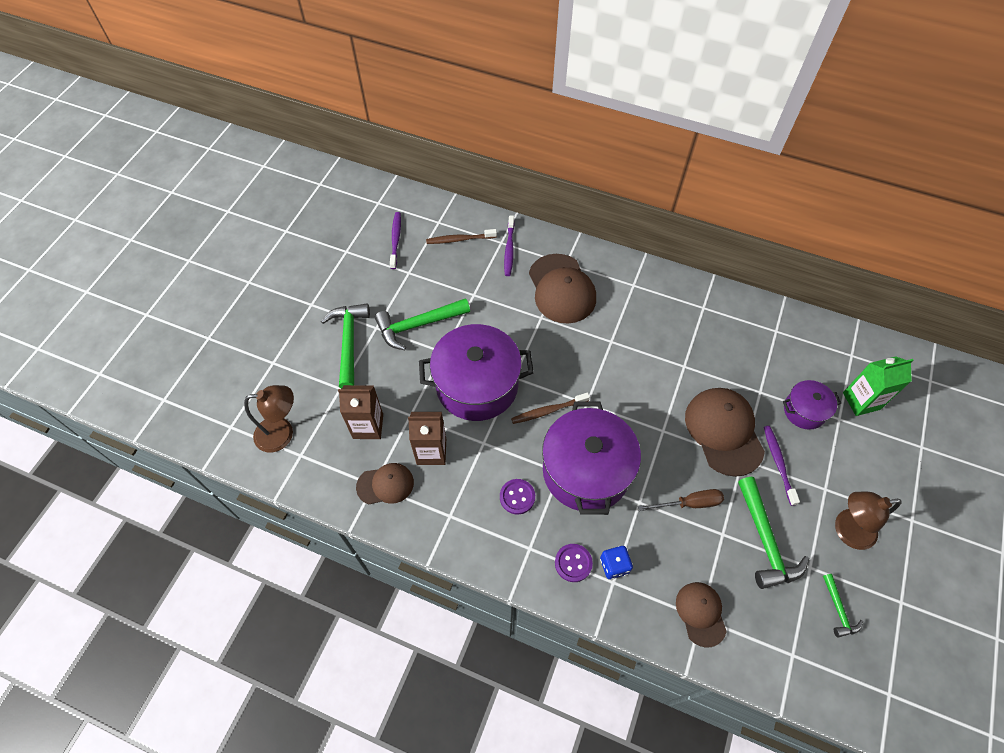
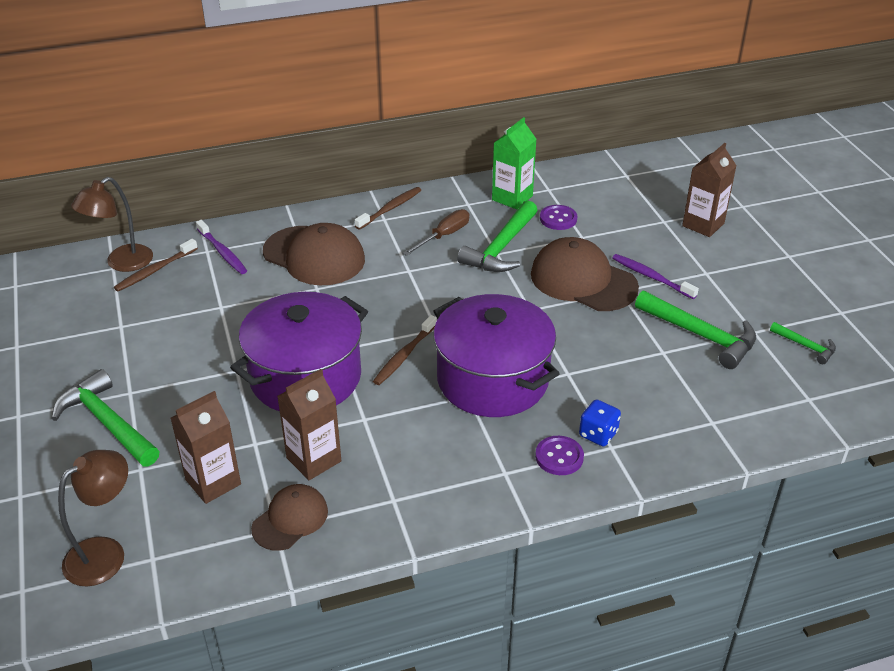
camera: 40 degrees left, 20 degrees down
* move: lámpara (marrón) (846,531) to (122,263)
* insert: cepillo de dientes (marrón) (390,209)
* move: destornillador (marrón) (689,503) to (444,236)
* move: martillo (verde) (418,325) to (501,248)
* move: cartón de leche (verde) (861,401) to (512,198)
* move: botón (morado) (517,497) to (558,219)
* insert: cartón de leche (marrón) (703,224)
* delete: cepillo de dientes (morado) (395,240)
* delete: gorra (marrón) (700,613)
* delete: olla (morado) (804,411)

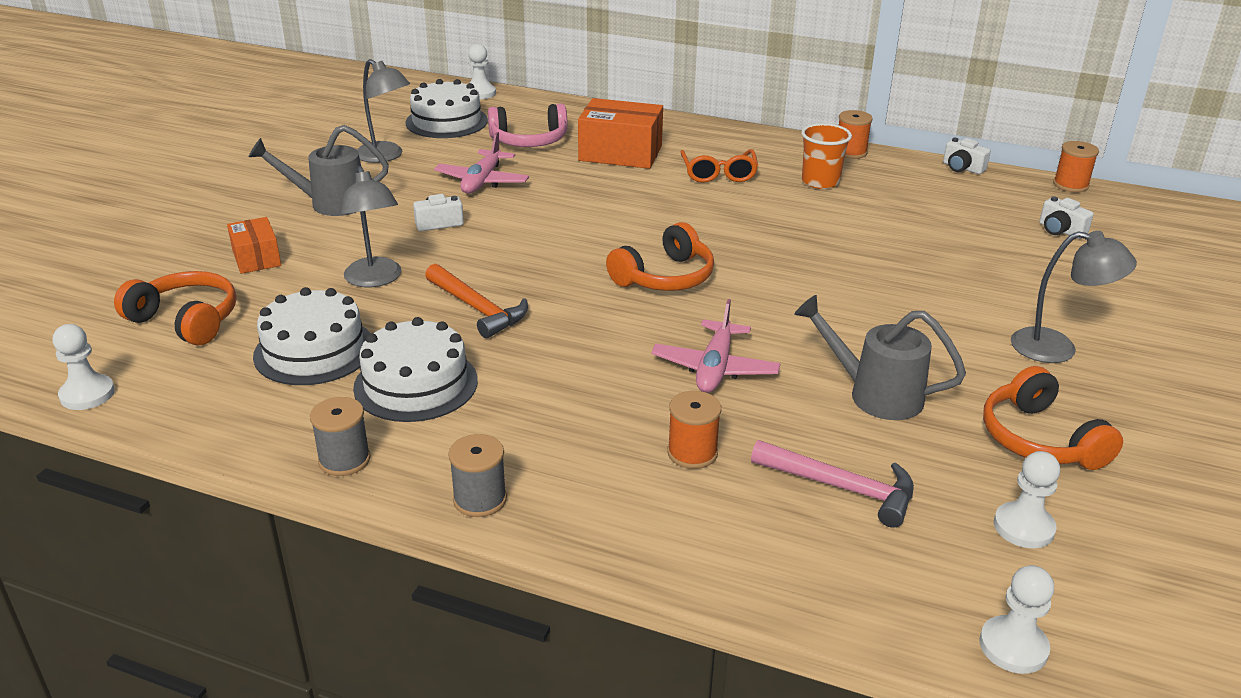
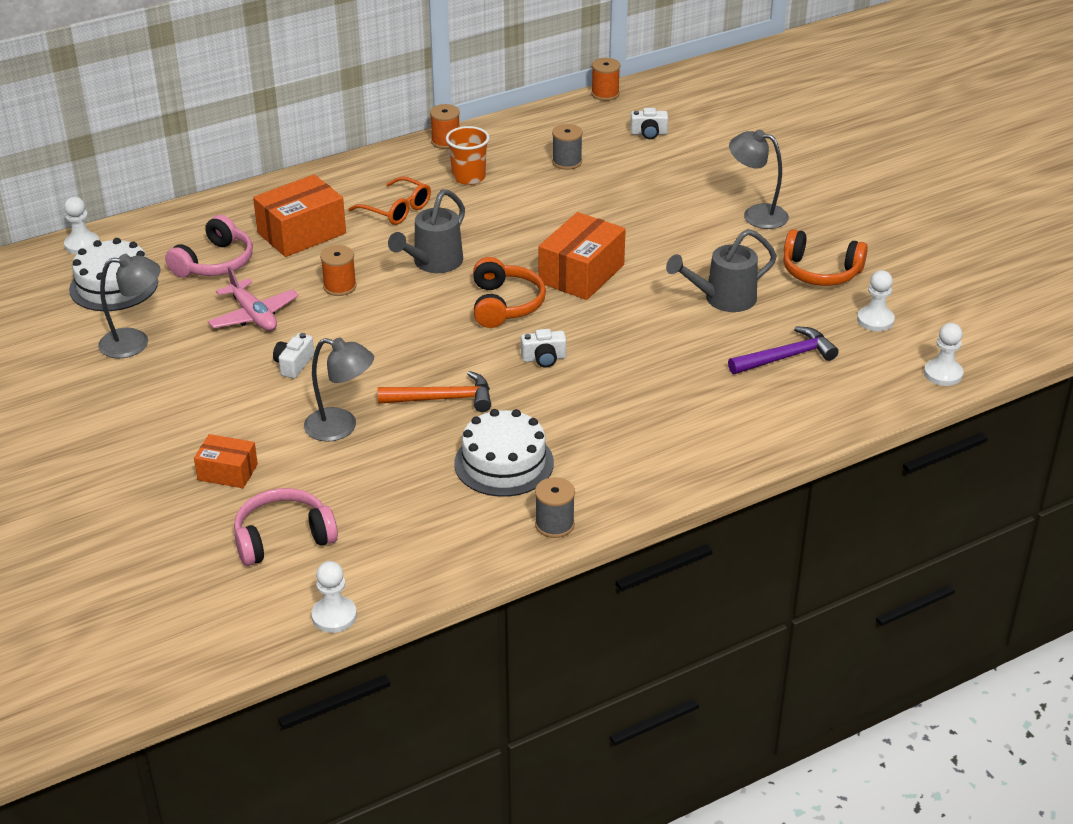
camera: 50 degrees left, 5 degrees up
* recolor: auriculares (naranja) (186,320) to auriculares (rosa) (283,538)
* move: carrete (naranja) (692,453) to (340,286)
* move: regadera (gris) (330,203) to (433,263)
* move: cámara (blanco) (962,168) to (544,358)
* insert: caja (naranja) (581,274)
* move: carrete (gris) (480,499) to (567,162)
* recolor: martillo (rosa) (841,488) to martillo (morado) (786,357)
* rotate: lámpara (gris) (1057,348) = (756,214) 120 degrees counterclockwise
* delete: tarta (blanco) (314,350)
* delete: avión (rosa) (715,368)

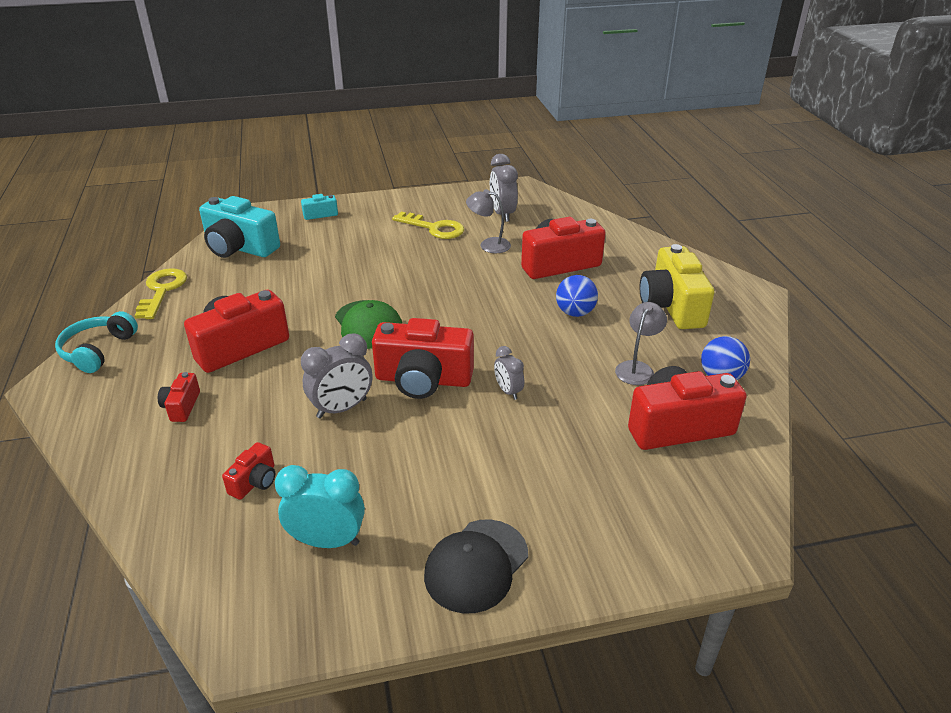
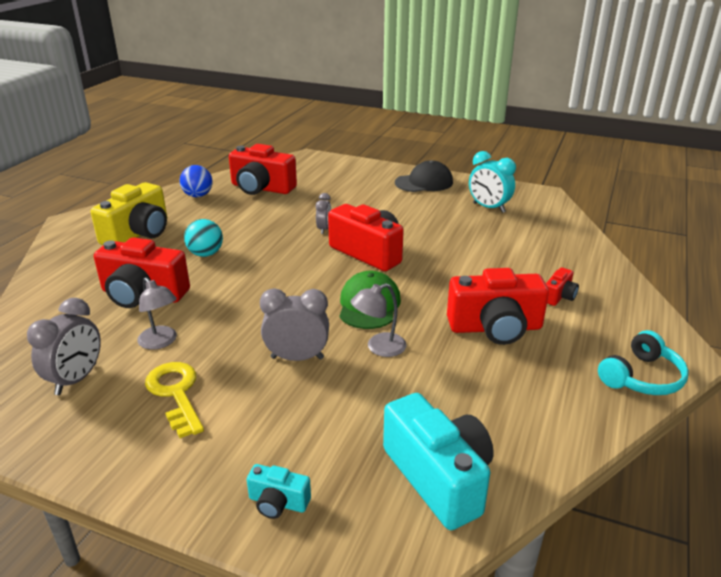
camera: 145 degrees left, 5 degrees down
* recolor: pelota (azul) (575,312) to pelota (turquesa) (205,254)
* move: despertador (gris) (342,408) to (297,358)
* move: lámpara (gris) (637,368) to (379,347)
* delete: llave (amarillo) (162,290)
* delete: cámara (rojo) (255,482)

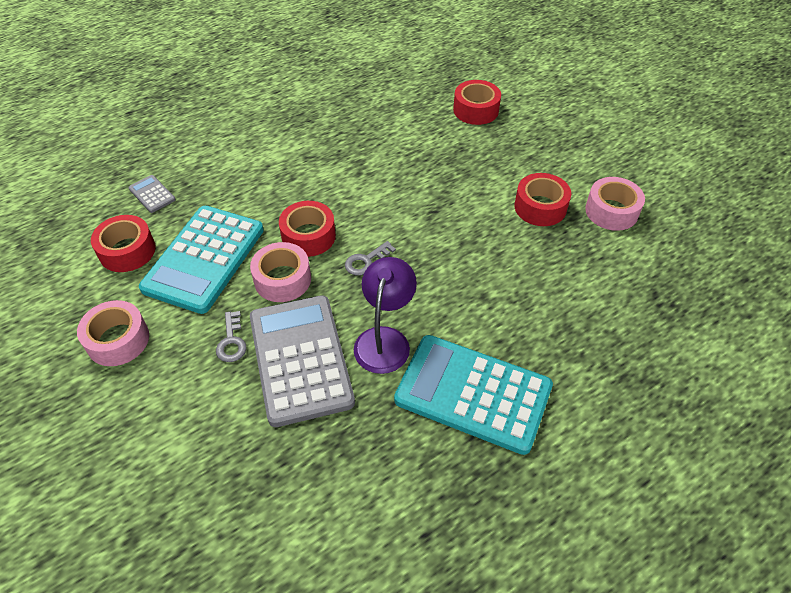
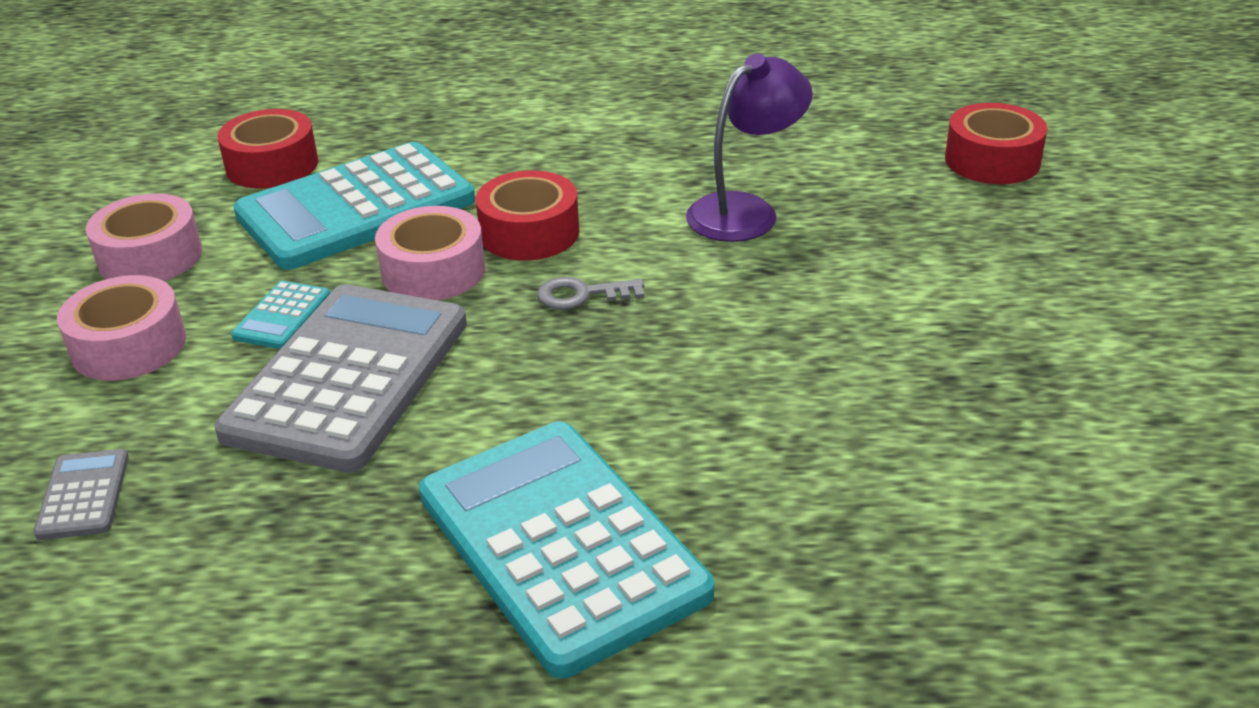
camera: 35 degrees right, 15 degrees down
* move: calculadora (gris) (152,194) to (83,495)
* move: cinta adhesiva (rosa) (611,211) to (129,346)
* replace: llave (gris) (231,341) to calculadora (turquesa) (282,316)
* move: lámpara (morado) (385,339) to (745,210)
* delete: cinta adhesiva (rojo) (540,207)

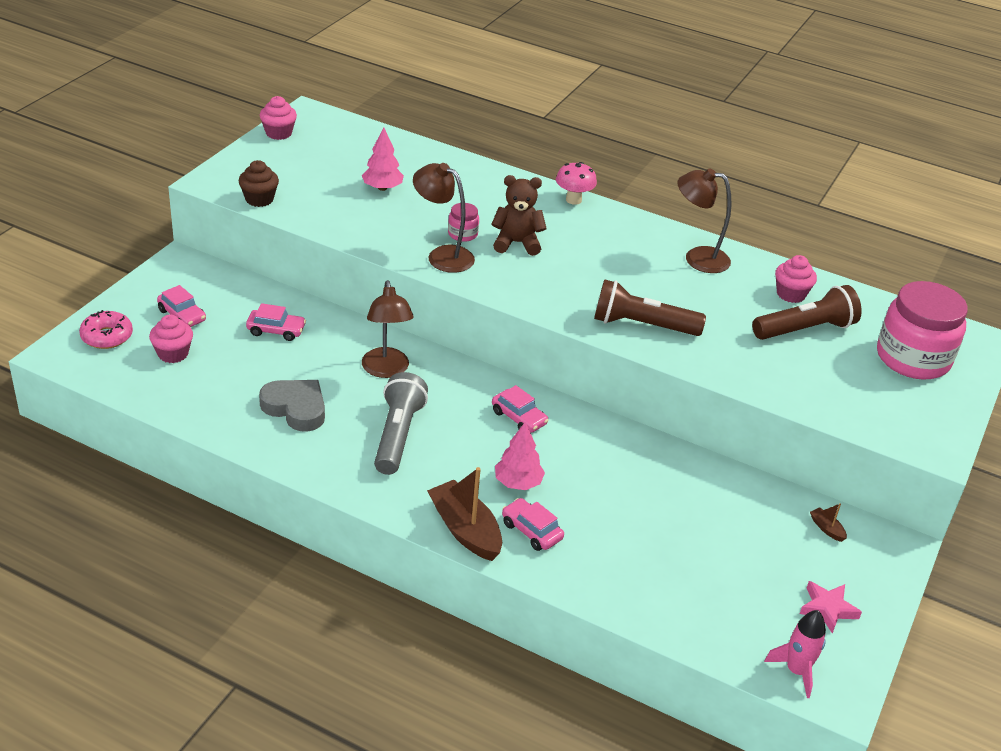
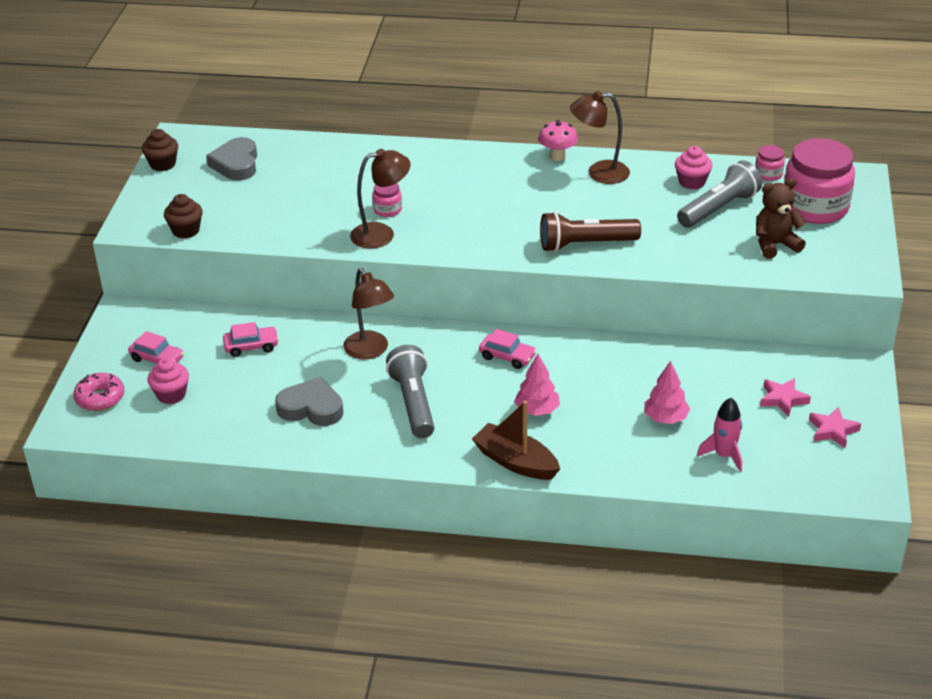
camera: 15 degrees left, 0 degrees up
* recolor: magdalena (rosa) (278,133) to magdalena (marrón) (163,164)
* insert: corazón (gris) (236,164)
* rotate: lámpara (marrón) (442,255) = (381,234) 150 degrees clockwise
* move: seta (rosa) (573,200) to (557,156)
* move: árbol (rosa) (382,188) to (665,418)
* recolor: lámpara de mano (marrón) (805,329) to lámpara de mano (gris) (719,208)
* move: cohete (rosa) (796,671) to (724,455)
* insert: tarro (rosa) (768,174)
* move: osito (marrón) (517,243) to (775,245)
* insert: estrella (rosa) (783,399)
* delete: coche (rosa) (531,531)
* delete: barco (marrón) (826,528)

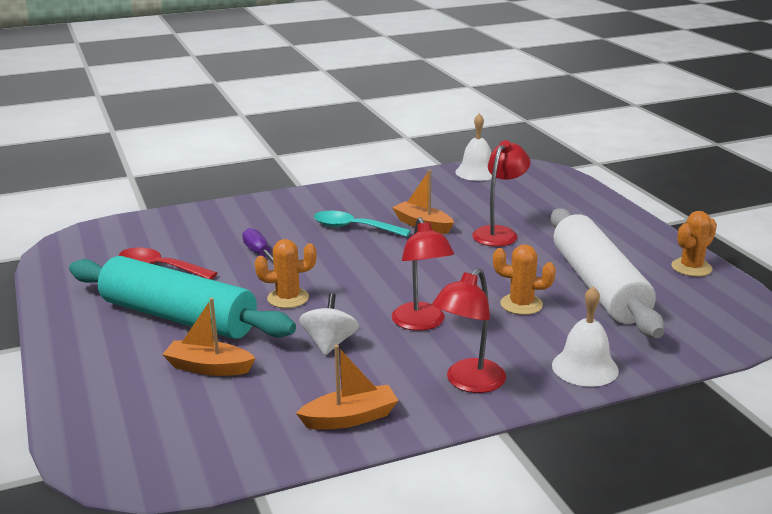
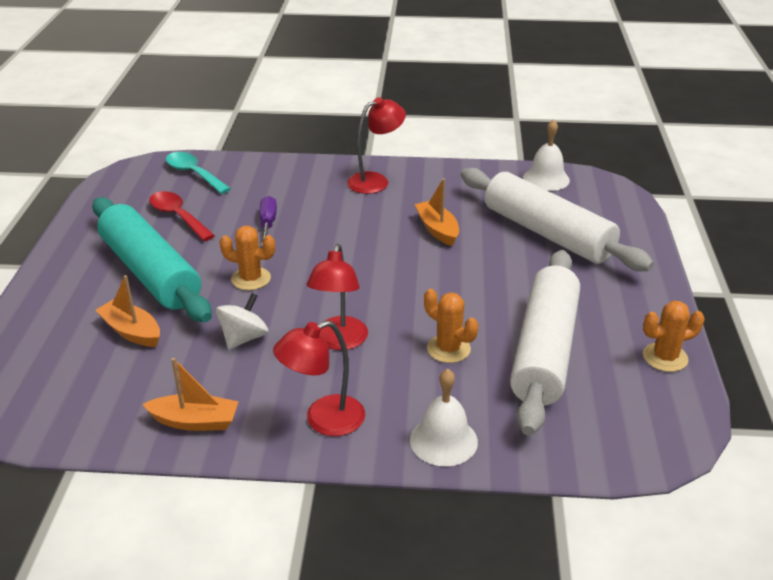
camera: 25 degrees right, 10 degrees up
* move: cuchara (turquesa) (354,228) to (194,174)
* move: lámpara (rojo) (499,233) to (375,181)
* insert: rodillo (blanco) (547,233)

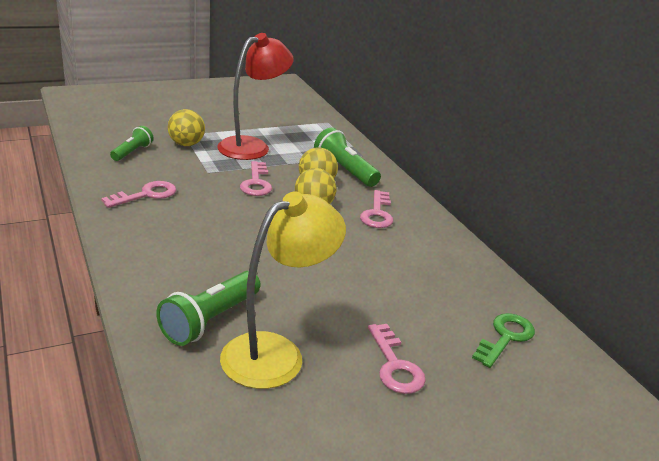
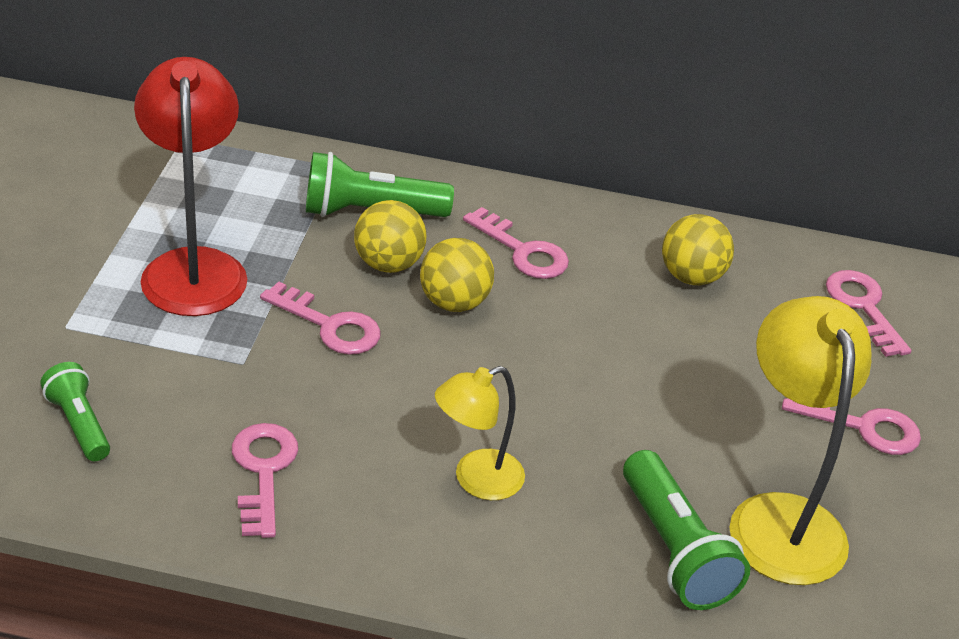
camera: 55 degrees left, 10 degrees up
* insert: lámpara (amarillo) (476,480)
* move: pelota (amarillo) (186,144) to (691,277)
* recolor: llave (verde) (505,337) to llave (rosa) (863,307)

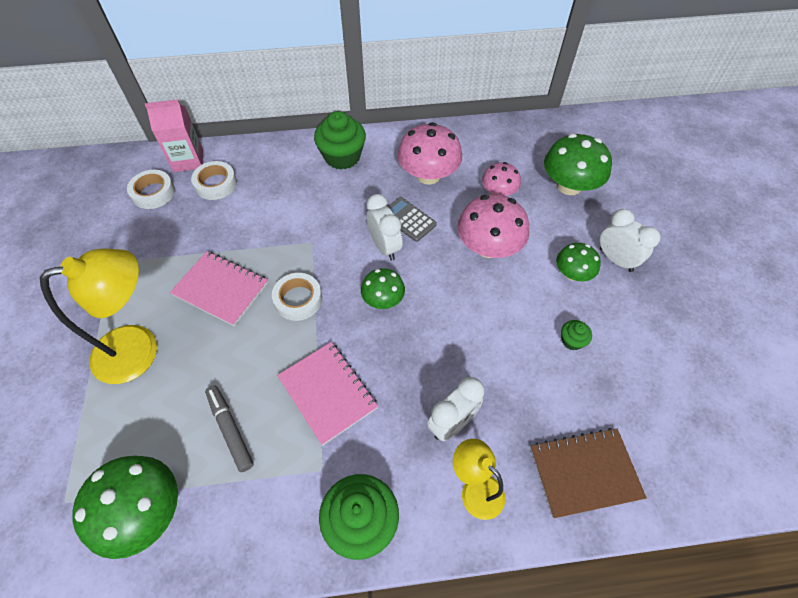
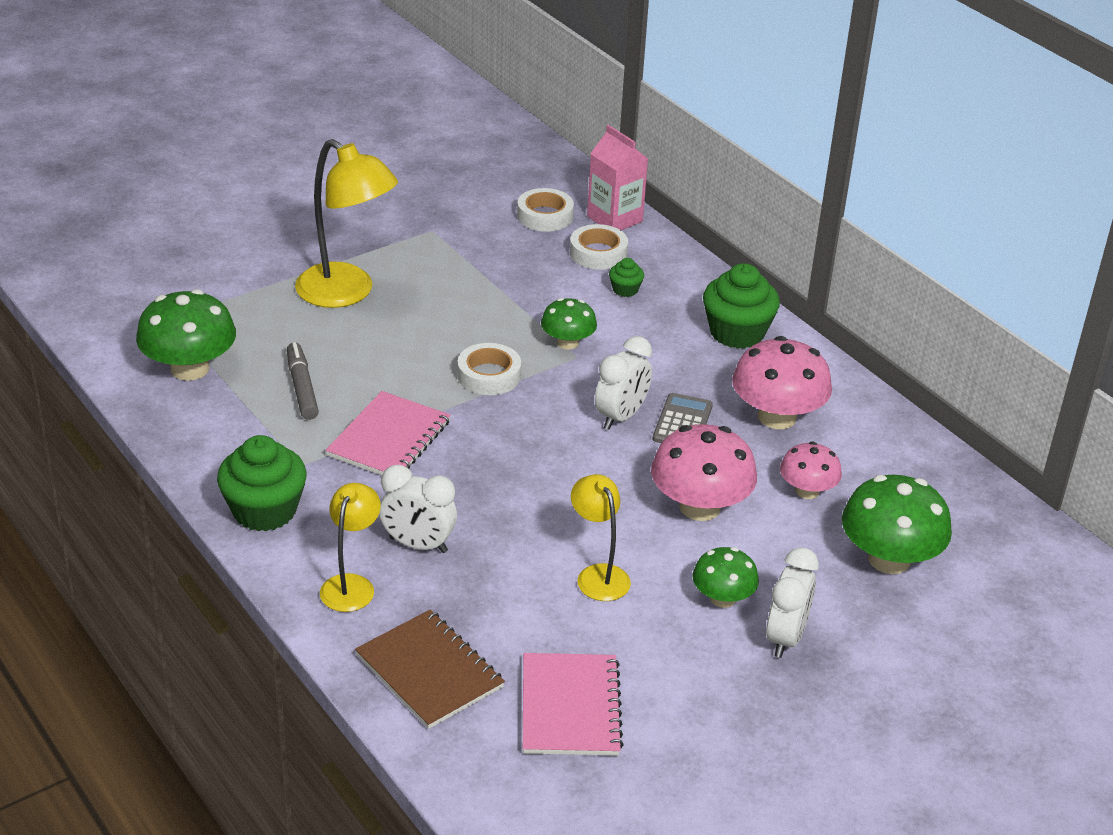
camera: 60 degrees right, 20 degrees down
* rotate: rotulador (gris) (230,429) = (302,387) 45 degrees counterclockwise
* move: cuaderno (rosa) (221,289) to (570,707)
* move: seta (verde) (383,299) to (567,343)
* insert: lámpara (amarillo) (598,575)
* move: magdalena (verde) (572,340) to (625,290)

